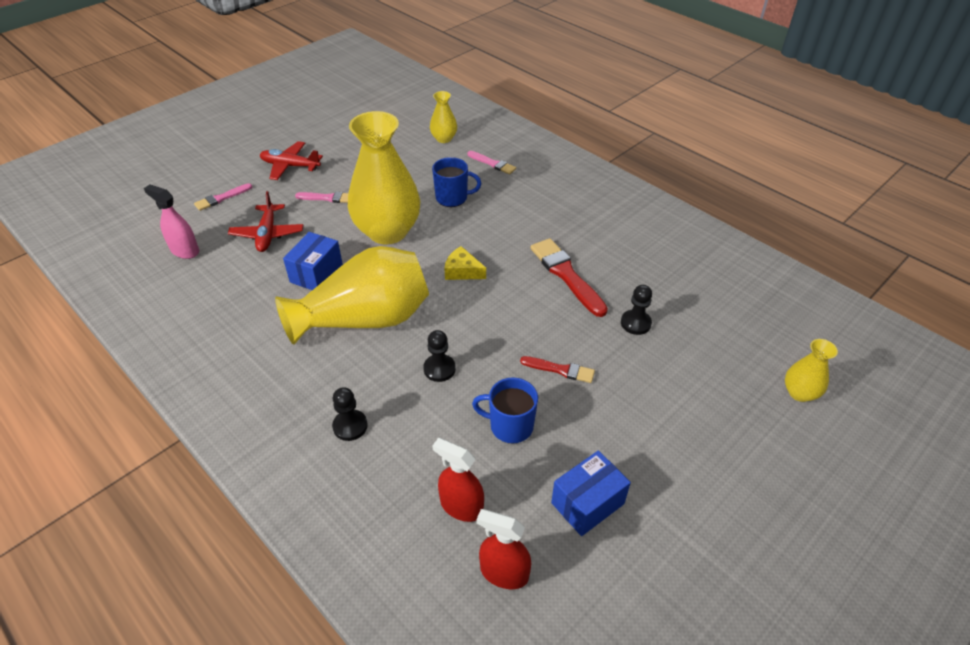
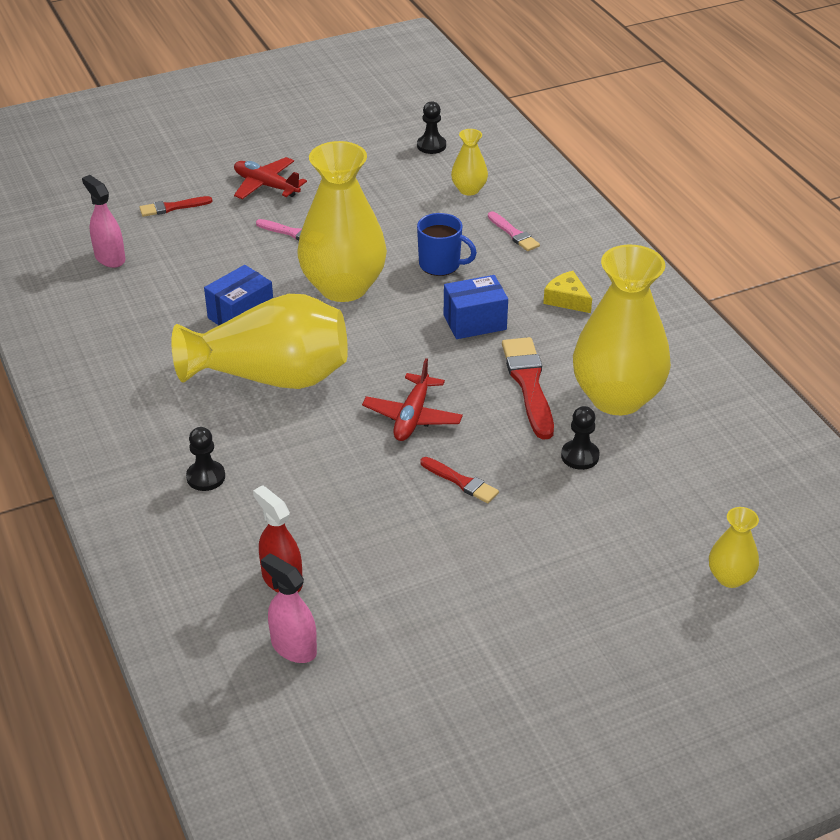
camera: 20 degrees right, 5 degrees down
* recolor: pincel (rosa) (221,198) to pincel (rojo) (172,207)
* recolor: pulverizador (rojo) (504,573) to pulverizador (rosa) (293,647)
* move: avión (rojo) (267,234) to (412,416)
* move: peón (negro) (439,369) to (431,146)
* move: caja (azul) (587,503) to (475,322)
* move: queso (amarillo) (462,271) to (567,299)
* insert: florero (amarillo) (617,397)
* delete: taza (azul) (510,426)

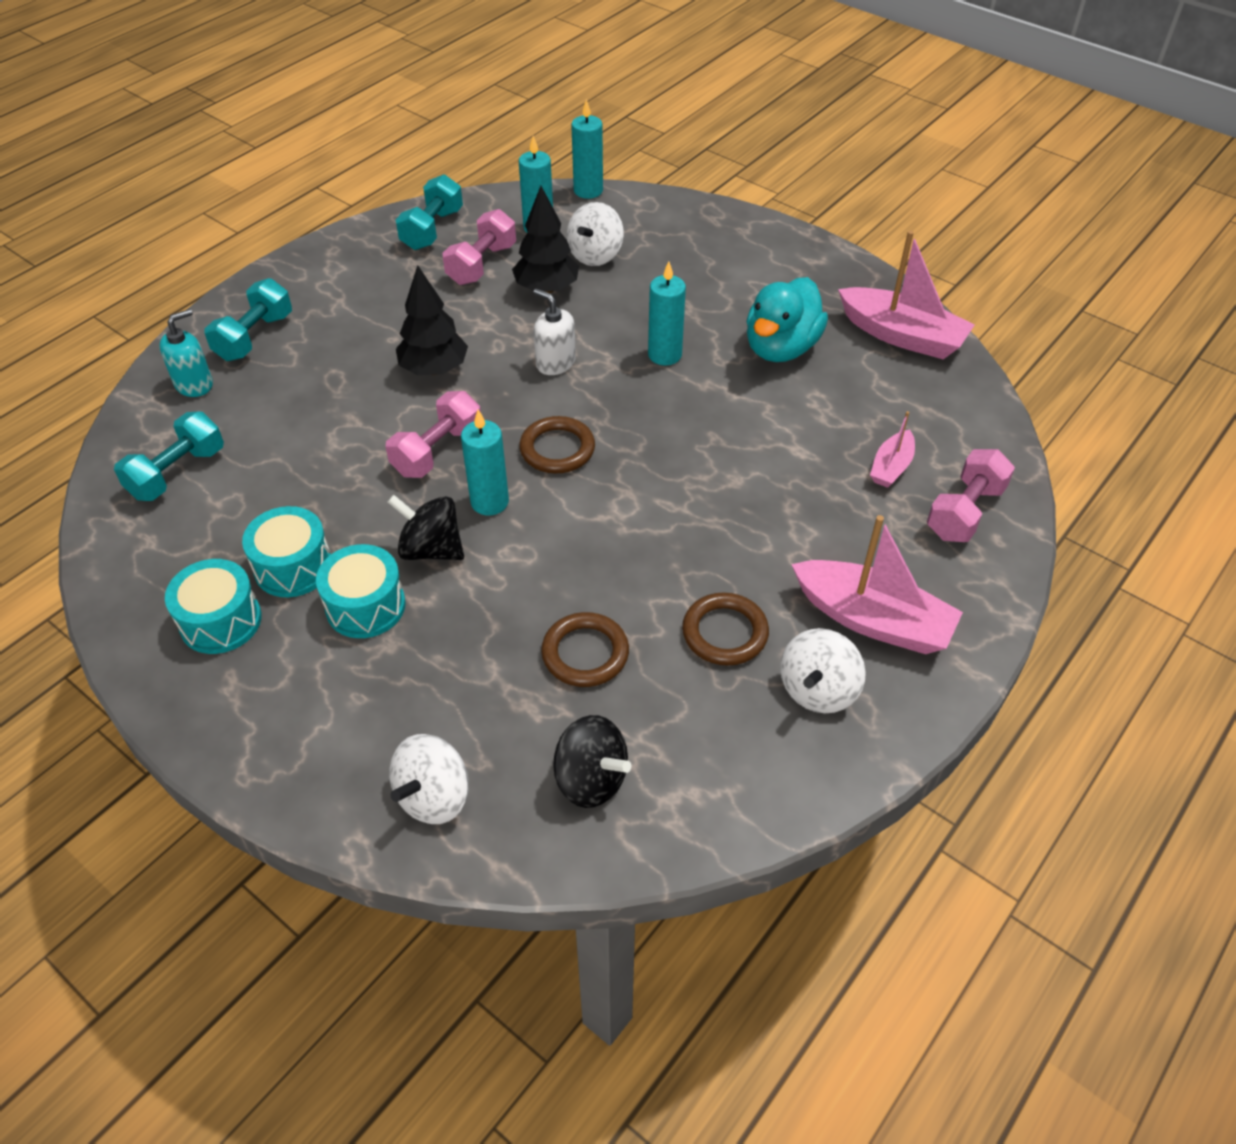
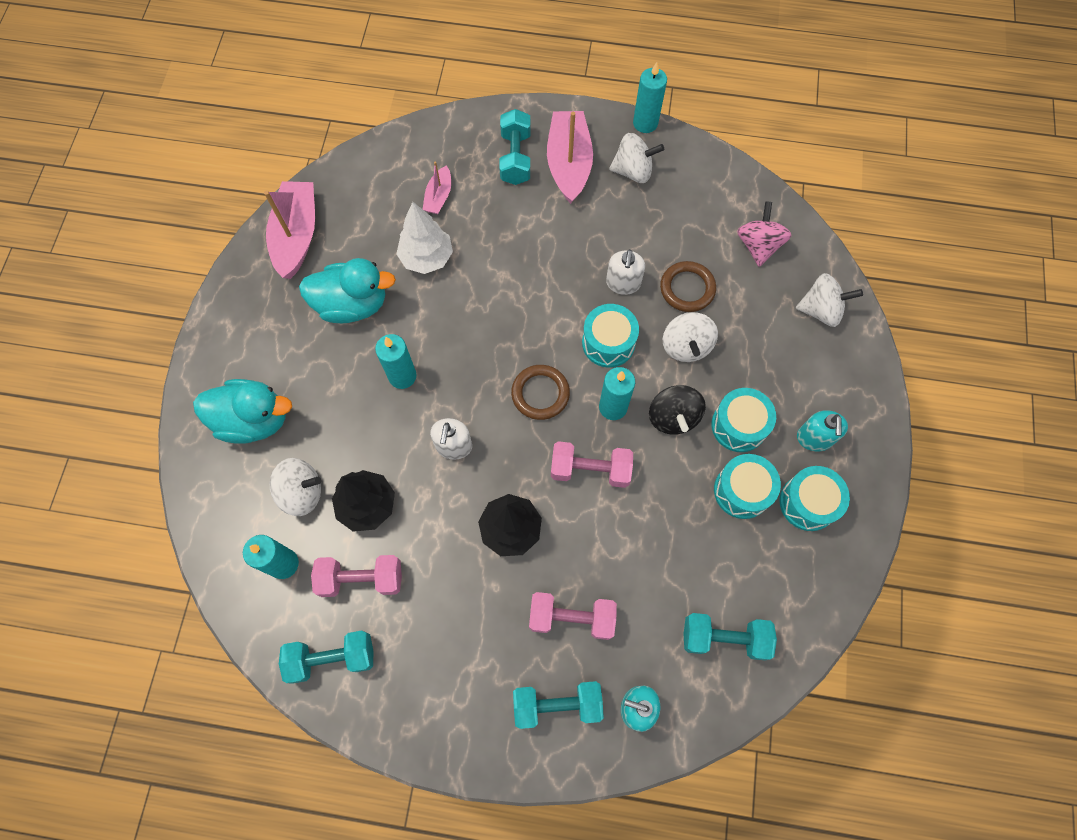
camera: 120 degrees left, 20 degrees up
* insert: pato (turquesa) (254,420)
* insert: árbol (blanco) (427,258)
* rotate: barco (rosa) (891,467) = (439,197) 105 degrees clockwise
* insert: mancuerna (turquesa) (515,158)
* move: mancuerna (rosa) (964,512) to (571,618)
* insert: tambor (turquesa) (608,343)
* insert: dispensador de jabón (blanco) (623,283)
* move: vela (turquesa) (588,191) to (645,123)
* insert: peonza (blanco) (686,346)
* recolor: peonza (negro) (591,779) to peonza (rosa) (758,245)
* insert: dispensador de jabón (turquesa) (814,438)
* delete: anillo (marrón) (725,633)

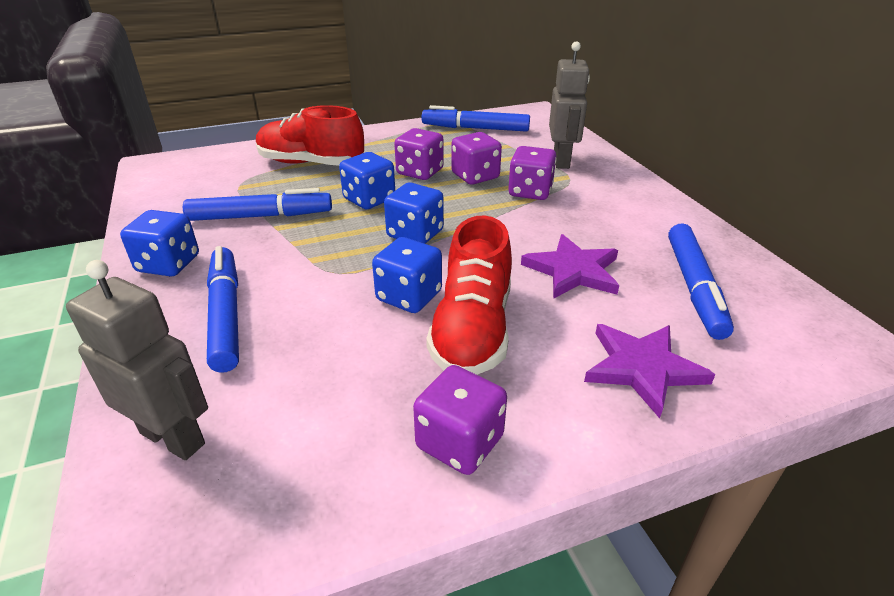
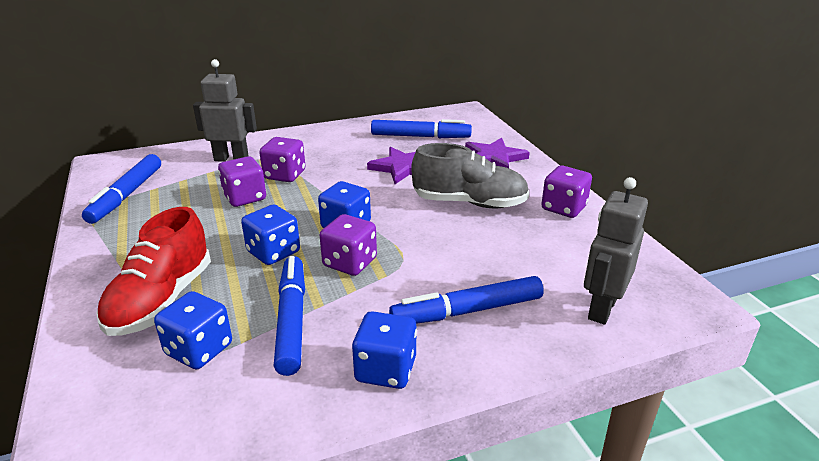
camera: 90 degrees left, 5 degrees down
* move: dado (azul) (409,296) to (199,349)
* move: dado (morado) (420,172) to (350,263)
* recolor: zapato (rojo) (472,329) to zapato (gris) (469,203)

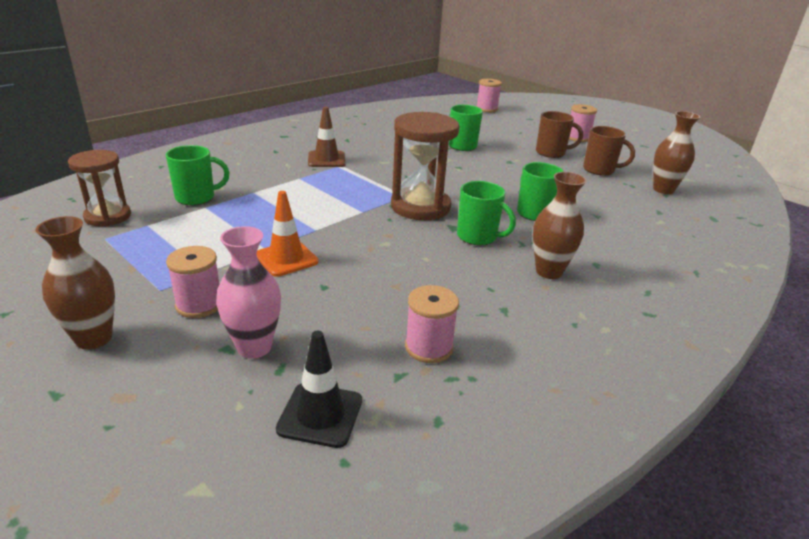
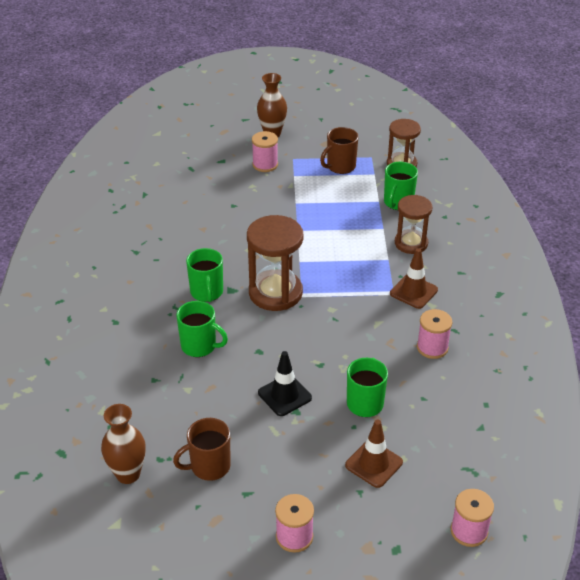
camera: 135 degrees right, 10 degrees up
* rotate: taza (verde) (478,237) = (207,292) 90 degrees counterclockwise
* move: cono de tráfico (negro) (320,415) to (284,395)
* move: taza (marrón) (551,153) to (340,166)
* insert: cono de tráfico (marrón) (374,464)
* insert: reloj de arena (marrón) (411,243)
* move: carrete (rosa) (428,347) to (432,347)
* delete: florero (rosa) (254,347)
* delete: cono de tráfico (naranja) (286,259)
* delete: florero (marrón) (549,271)

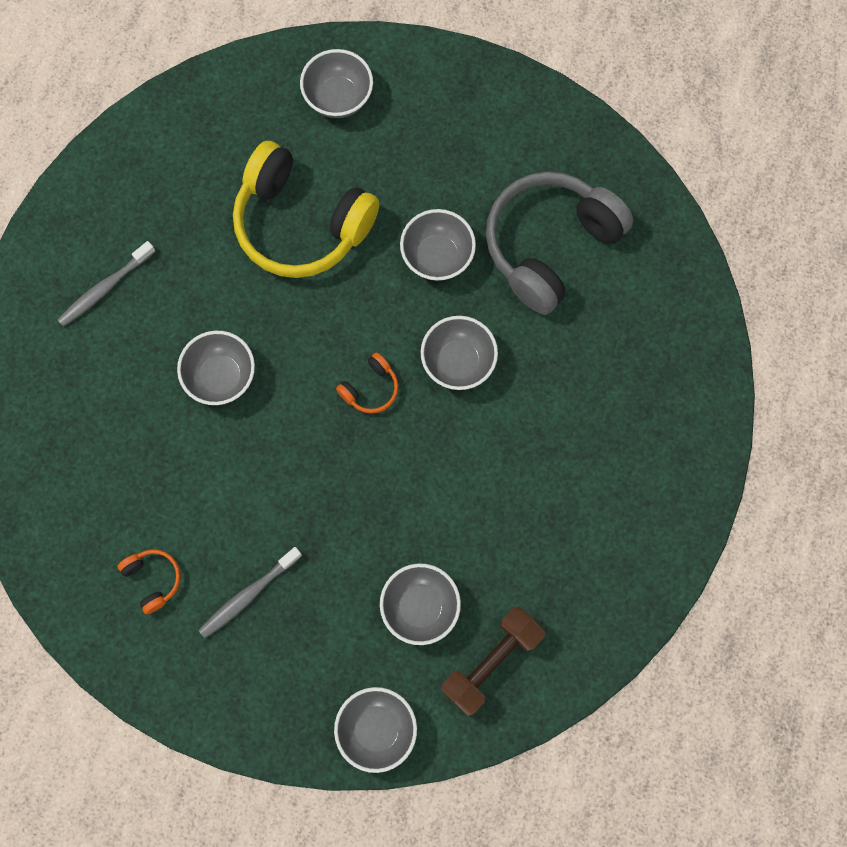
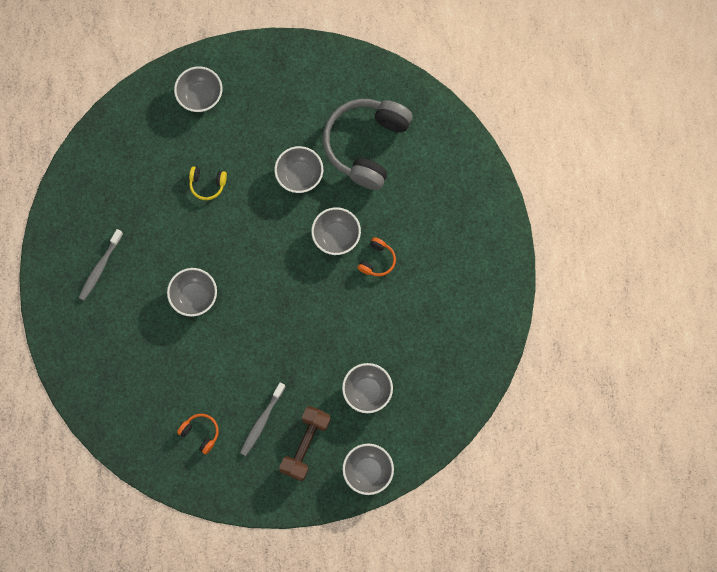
camera: 20 degrees left, 0 degrees up
* resize: auriculares (amarillo) (301,223) = (207,184) x0.42
* move: mancuerna (marrón) (491,661) to (305,445)
* move: auriculares (naranja) (370,388) to (377,260)

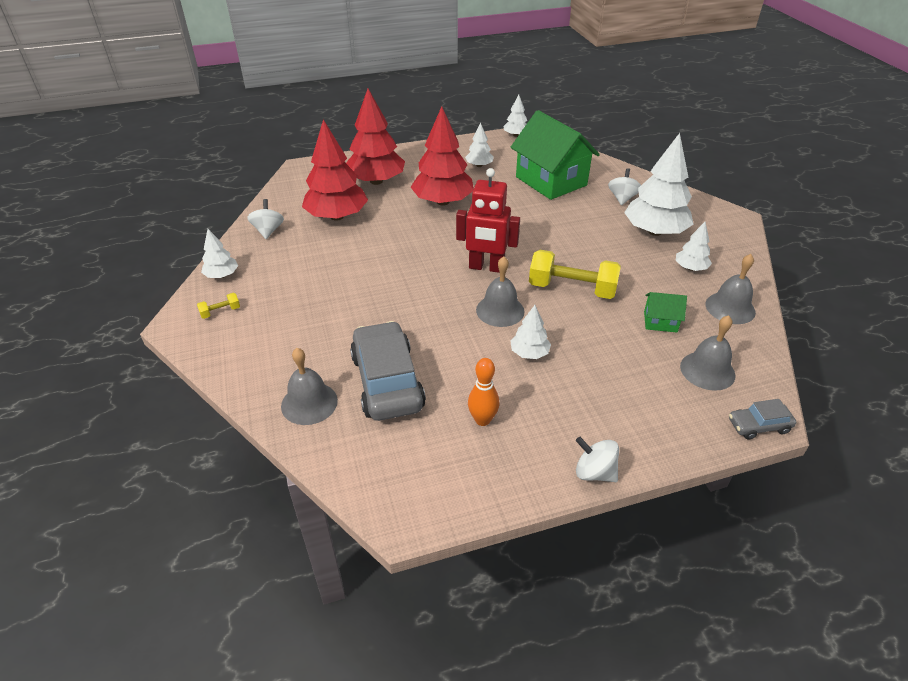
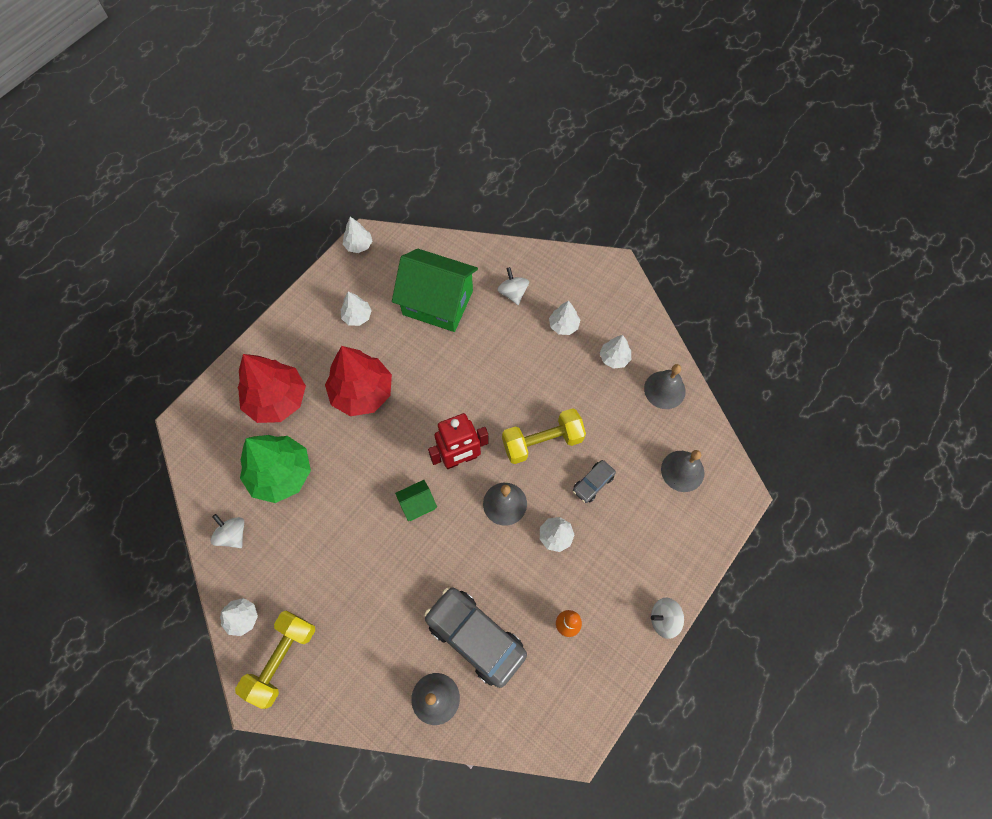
camera: 35 degrees left, 25 degrees up
* resize: mancuerna (amarillo) (220,312) = (281,659) x2.30
* recolor: árbol (rojo) (337,216) to árbol (verde) (281,474)
* move: casa (verde) (660,321) to (417,504)
* resize: árbol (blanco) (655,231) = (563,325) x0.49
* move: coche (gris) (758,426) to (593,483)

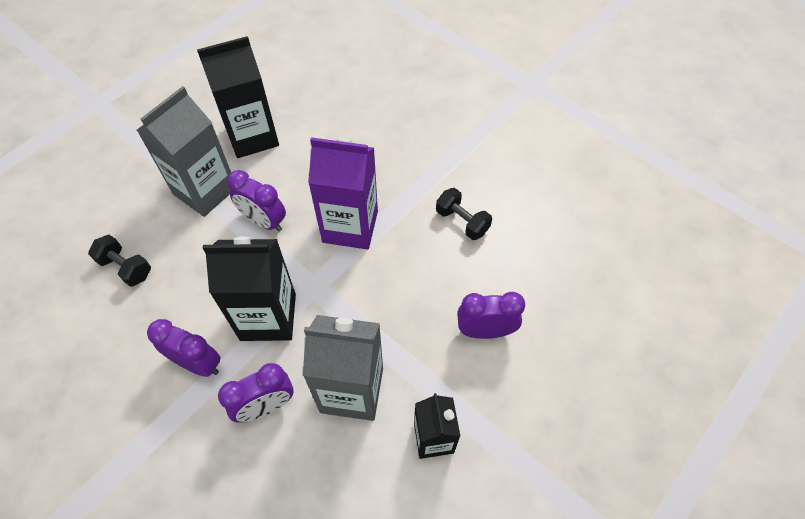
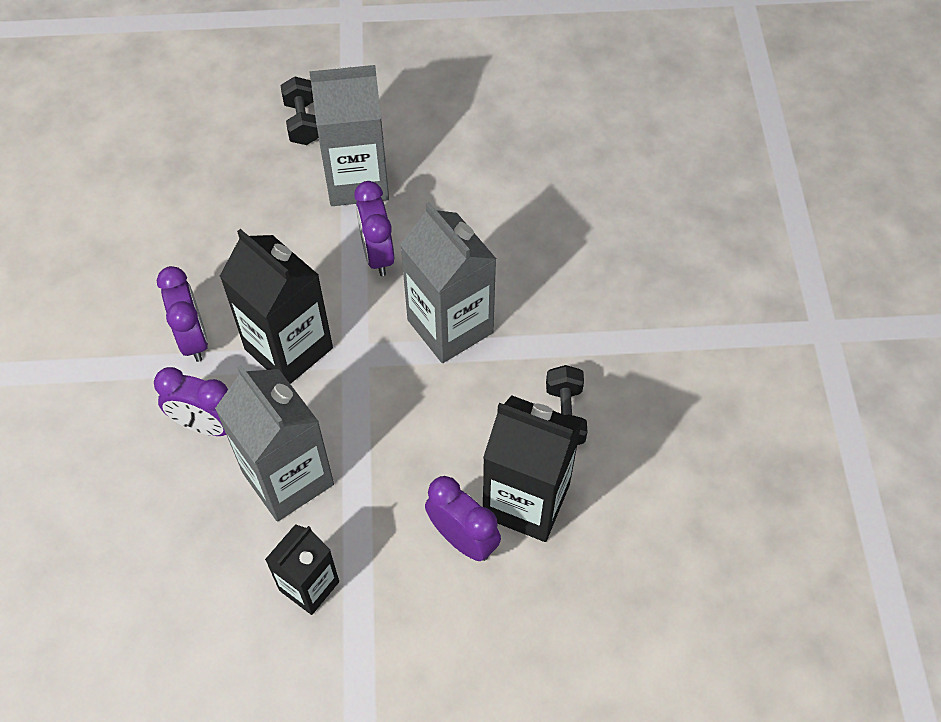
camera: 45 degrees right, 0 degrees up
* move: mancuerna (negro) (126,267) to (303,122)
* recolor: cartón de leche (morado) (350,226) to cartón de leche (gris) (450,326)
* move: cartón de leche (negro) (252,137) to (526,500)

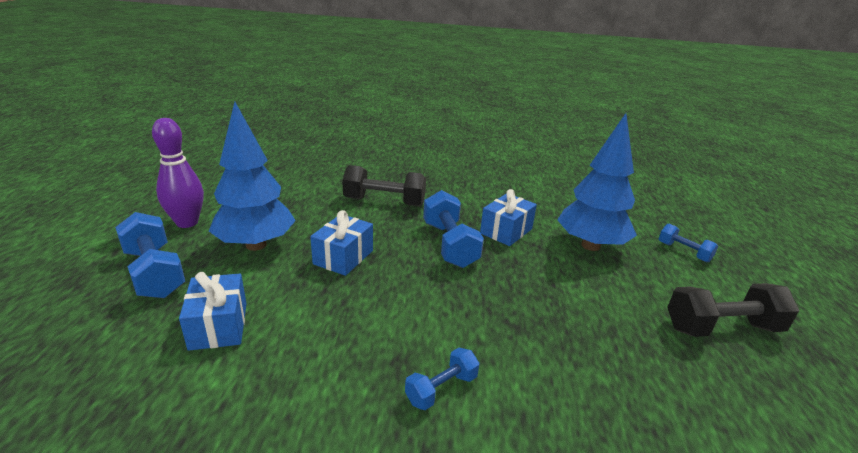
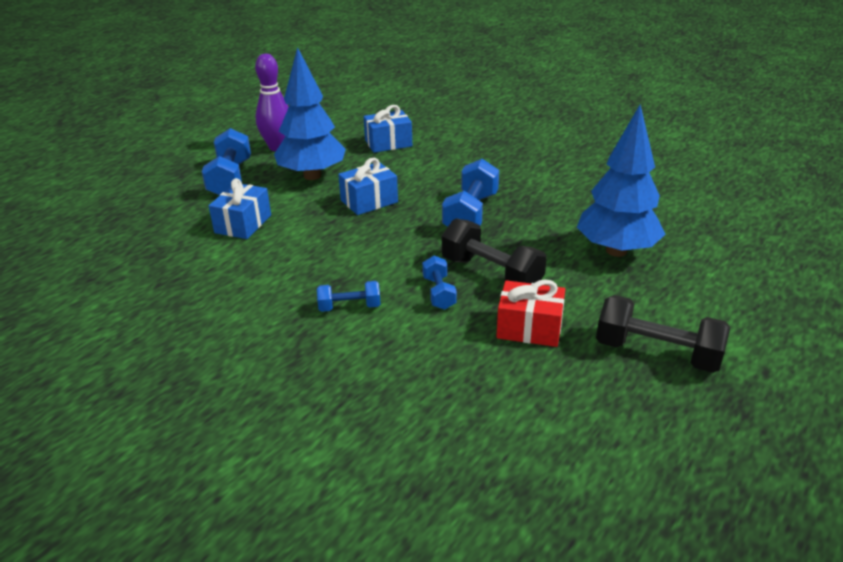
camera: 35 degrees right, 5 degrees up
* move: regalo (azul) (506,231) to (388,143)
* move: mancuerna (azul) (683,252) to (439,293)
* move: mancuerna (negro) (384,202) to (491,274)
* insert: regalo (rojo) (529,328)

